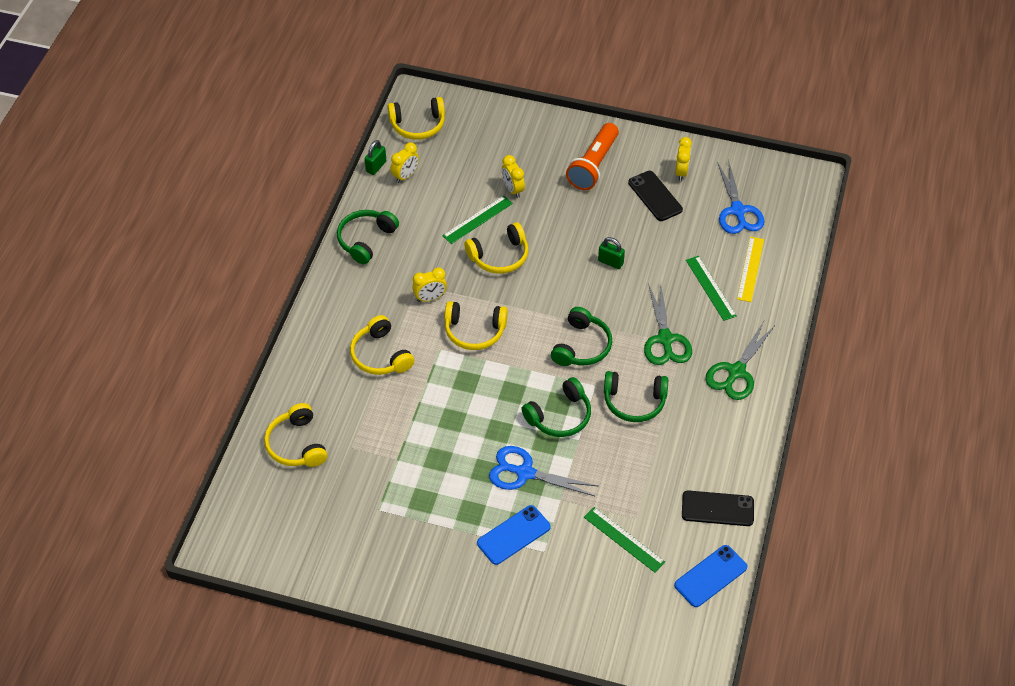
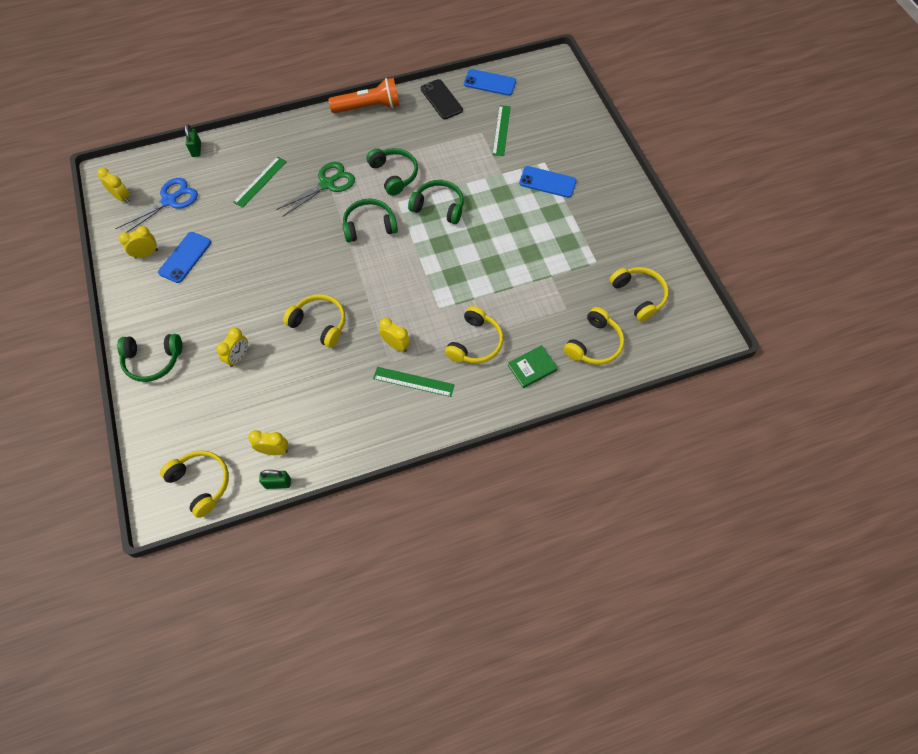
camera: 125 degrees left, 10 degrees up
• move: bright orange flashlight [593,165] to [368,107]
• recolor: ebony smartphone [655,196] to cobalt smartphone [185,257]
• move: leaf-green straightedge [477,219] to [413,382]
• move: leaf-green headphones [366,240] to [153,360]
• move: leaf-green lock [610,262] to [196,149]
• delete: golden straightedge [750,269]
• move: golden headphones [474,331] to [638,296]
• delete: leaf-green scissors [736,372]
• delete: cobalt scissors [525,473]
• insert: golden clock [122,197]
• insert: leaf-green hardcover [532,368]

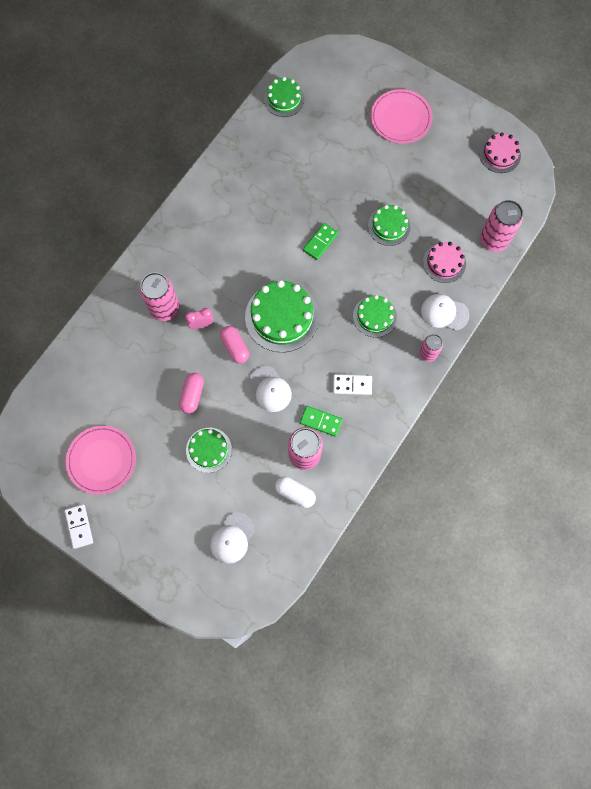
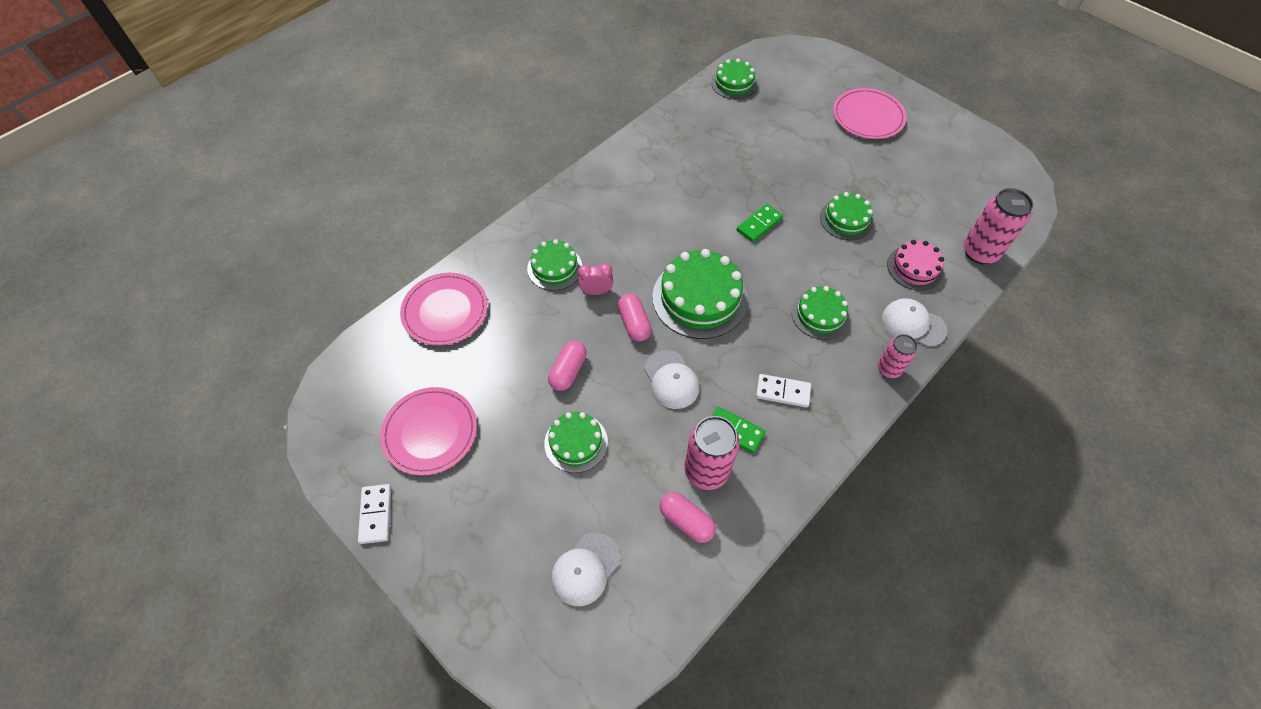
camera: 10 degrees right, 15 degrees down
• delete: rose-pink cake [500,154]
• replace: rose-pink soda can [164,308] to leaf-green cake [554,267]
• recolor: pure white pill shape [295,493] to rose-pink pill shape [686,521]
• insert: rose-pink plate [445,311]

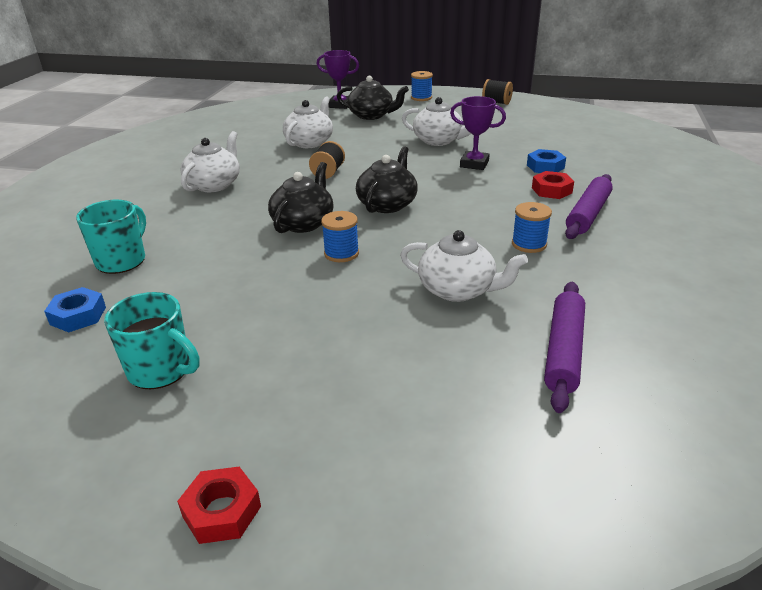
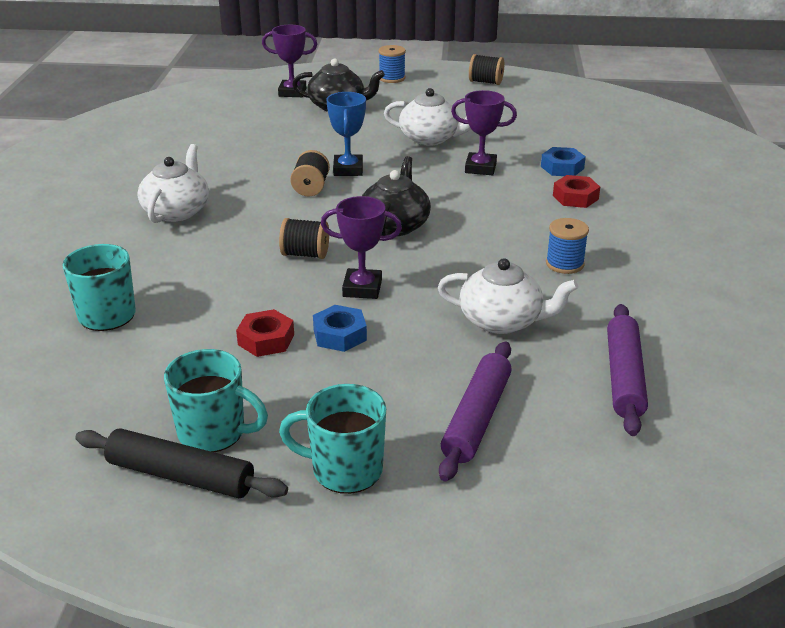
camera: 10 degrees left, 0 degrees up
• delete: pure white teapot [310,142]
• replace: ebony teapot [303,223] to ebony bobbin [305,254]
• move: purple rolling pin [588,214] to [476,418]
• replace: cobalt bobbin [341,253] to purple award cup [362,288]
• move: cobalt hex nut [78,315] to [340,335]
• move: red hex nut [221,511] to [266,340]
• insert: cobalt award cup [348,169]
• insert: teal tea mug [345,470]
• insert: ebony rolling pin [180,476]

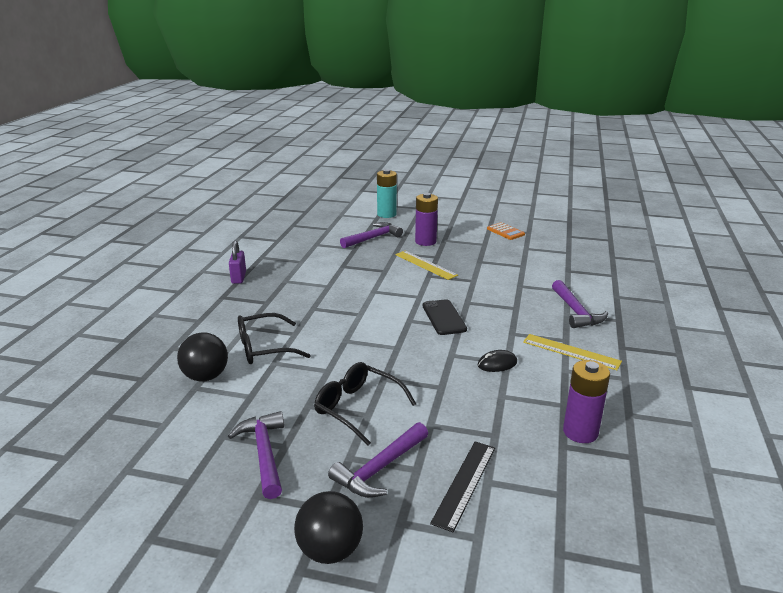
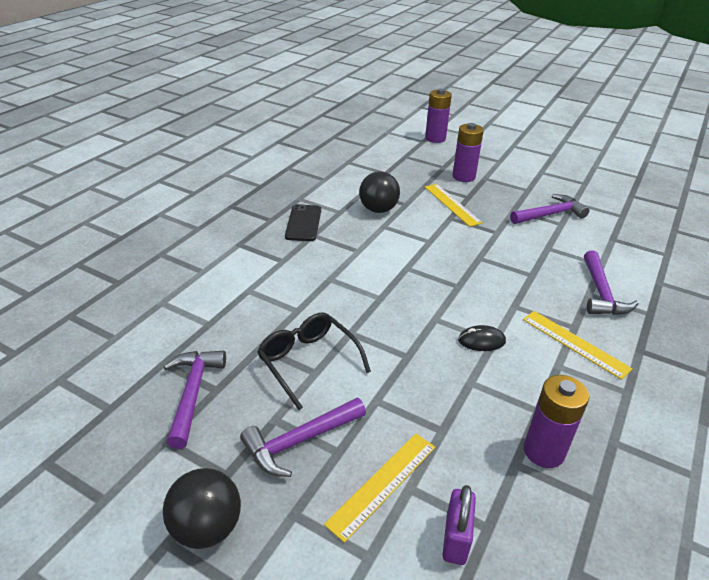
camera: 15 degrees right, 10 degrees up
• recolor: teal battery [386,214] to purple battery [435,138]
• move: purple hammer [373,238] to [550,214]
• delete: bright orange pocket calculator [505,232]
• move: purple lock [239,278] to [455,539]
• move: ebony smartphone [444,317] to [303,223]
• delete: ebony eyeglasses [264,348]
• move: ebony play ball [206,376] to [378,209]
• recolor: ebony straightedge [465,484] to golden straightedge [383,484]

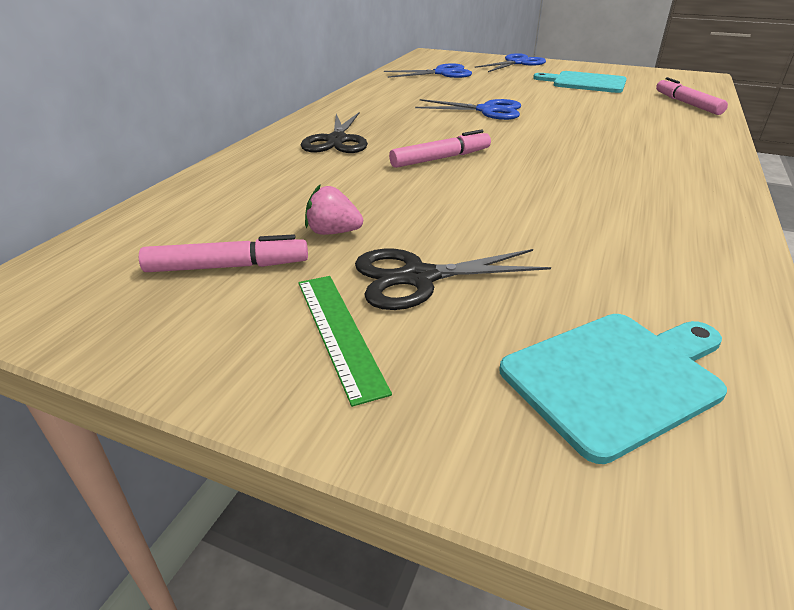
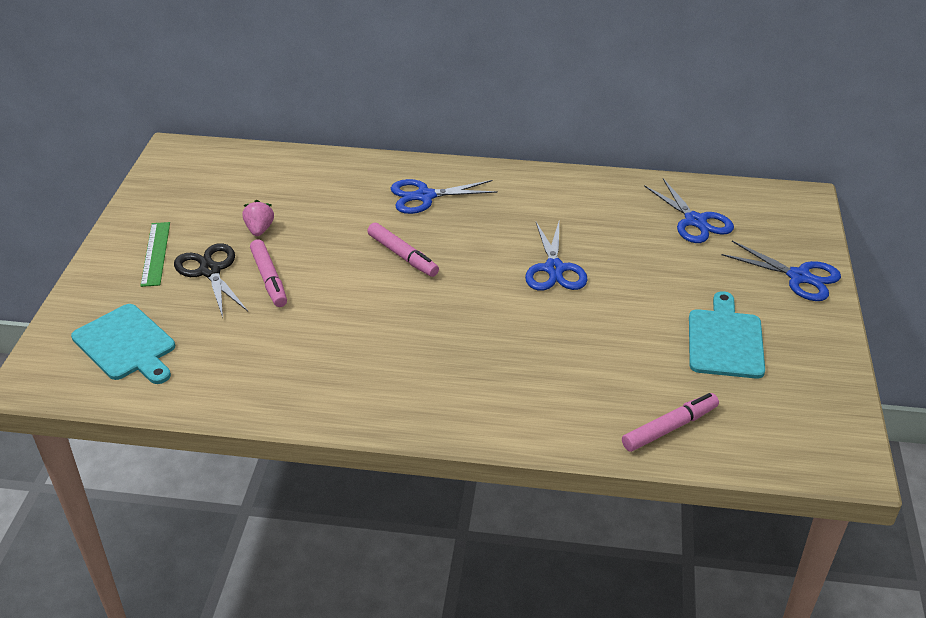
camera: 75 degrees right, 5 degrees up
• recolor: ebony scissors [337,141] to cobalt scissors [424,196]
• move: rose-pink felt pen [227,266] to [269,279]
• rotate: leaf-green straightedge [338,332] = [155,253] 60 degrees counterclockwise

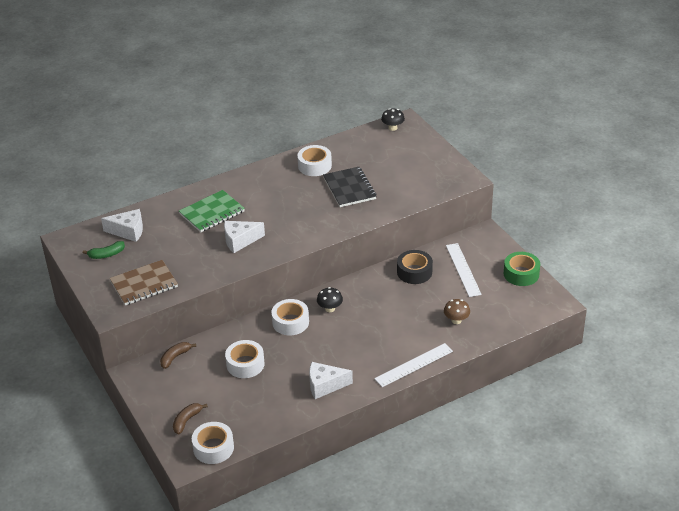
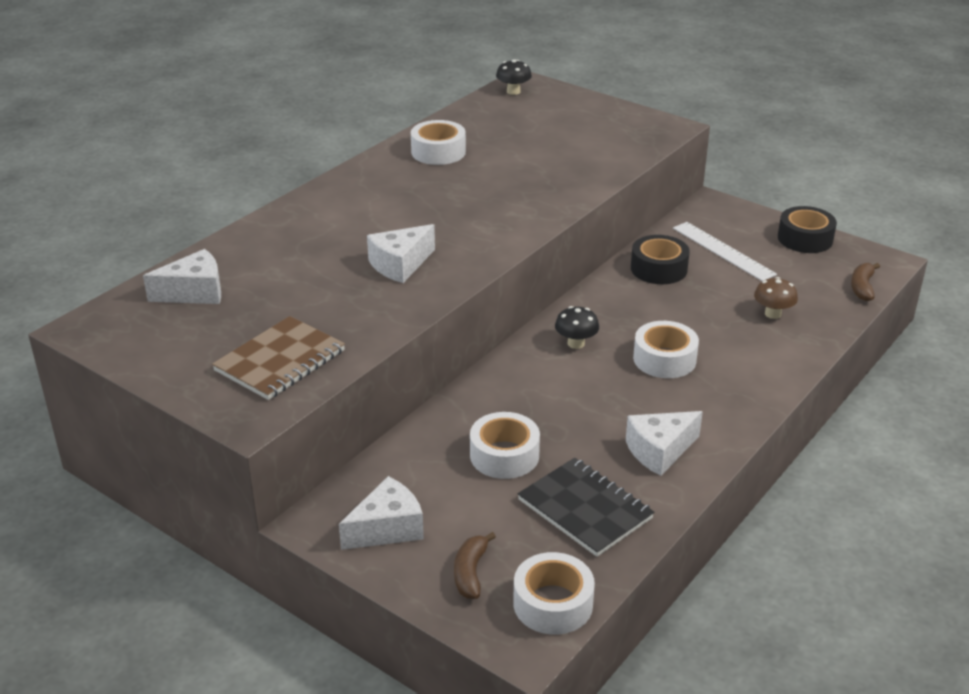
camera: 25 degrees left, 5 degrees down
• move: ebony exercise book [349,188] to [585,509]
• delete: leaf-green exercise book [212,213]
• delete: leaf-green toy banana [106,254]
• recolor: leaf-green roll of tape [521,274] to ebony roll of tape [805,239]
• move: pure white roll of tape [290,322] to [664,359]
• move: dark brown toy banana [175,357] to [862,287]
• delete: pure white straightedge [414,365]
• insert: pure white cheese wedge [387,528]

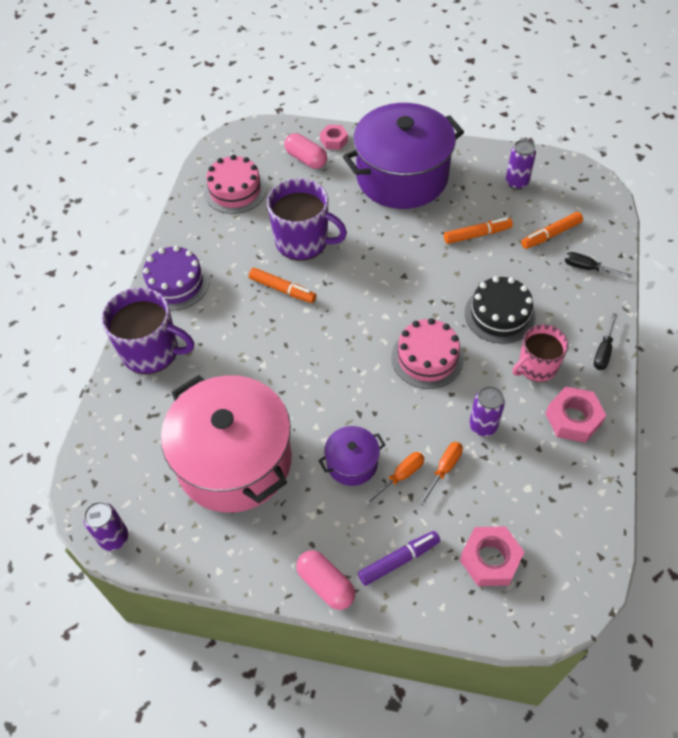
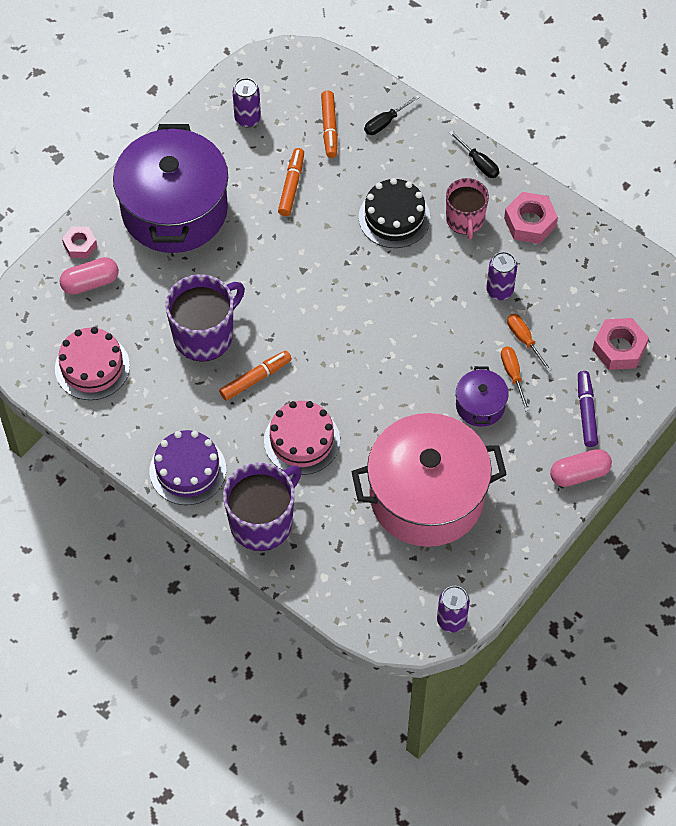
camera: 65 degrees left, 5 degrees up
• move: rose-pink cake [427,358] to [301,440]

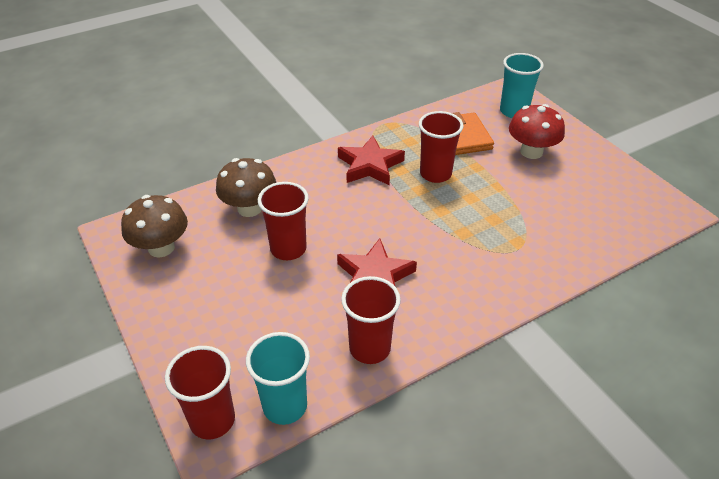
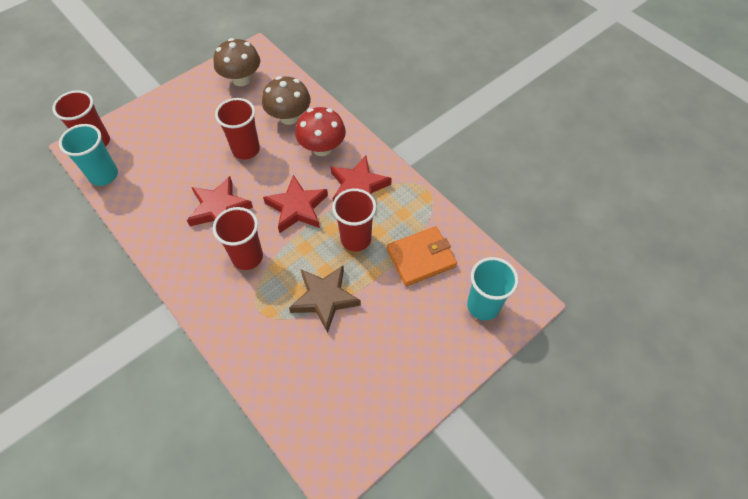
camera: 80 degrees right, 15 degrees up
• move: red mushroom [531,152] to [322,148]
• move: red cup [370,348] to [247,257]
• insert: red star [297,207]
• insert: dark brown star [325,298]

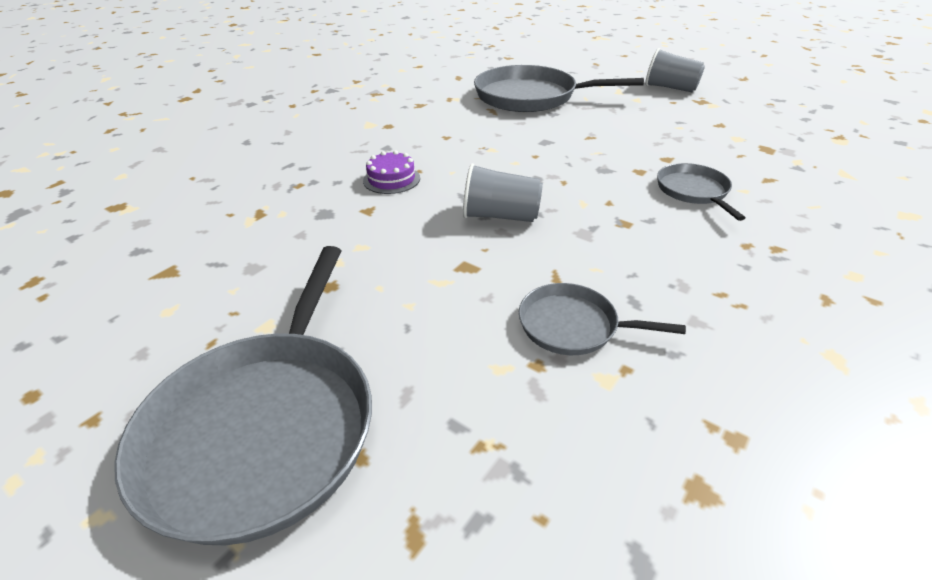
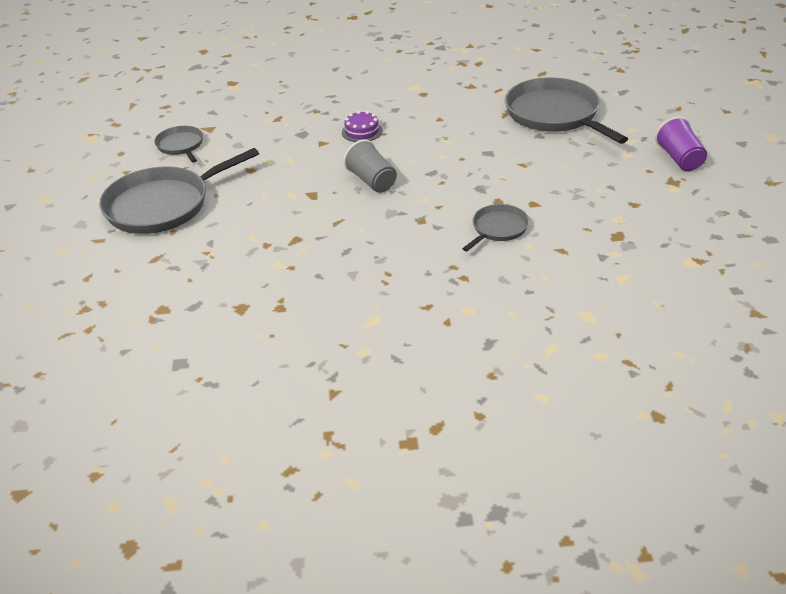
camera: 50 degrees right, 0 degrees up
• recolor: grey cup [670,88] to purple cup [679,159]
• move: grey pan [573,326] to [181,145]

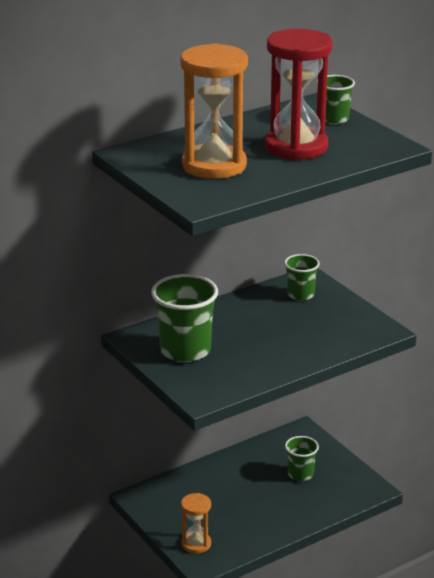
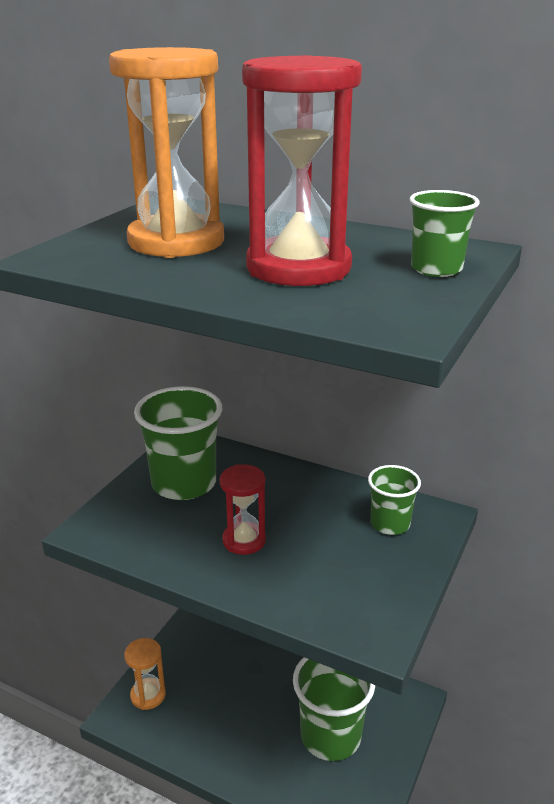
camera: 60 degrees right, 0 degrees up
• resize: leaf-green cup [300,474] = [330,736] x1.75
• insert: red sandglass [244,540]

